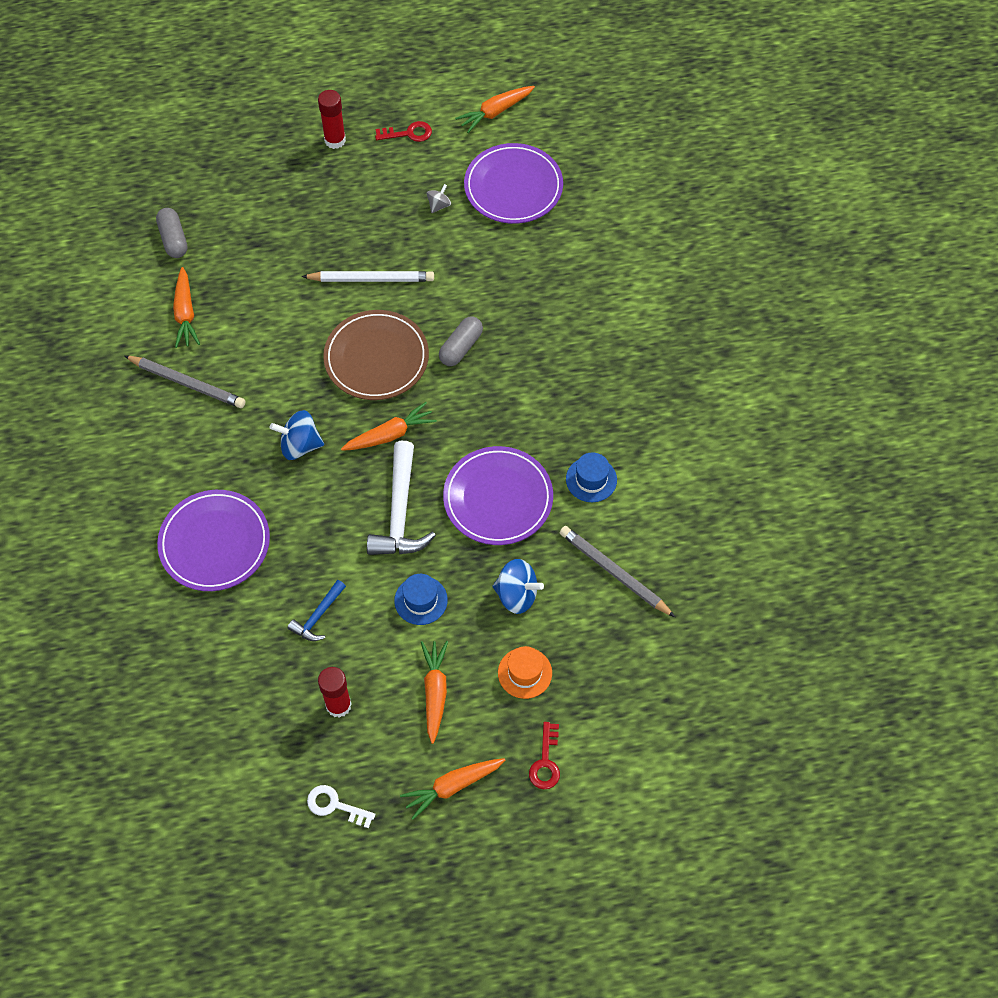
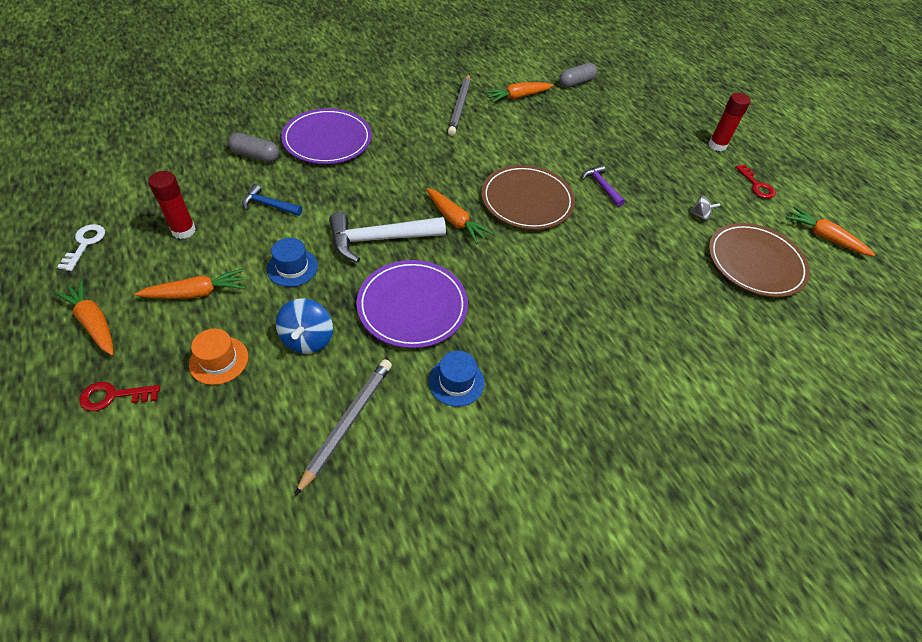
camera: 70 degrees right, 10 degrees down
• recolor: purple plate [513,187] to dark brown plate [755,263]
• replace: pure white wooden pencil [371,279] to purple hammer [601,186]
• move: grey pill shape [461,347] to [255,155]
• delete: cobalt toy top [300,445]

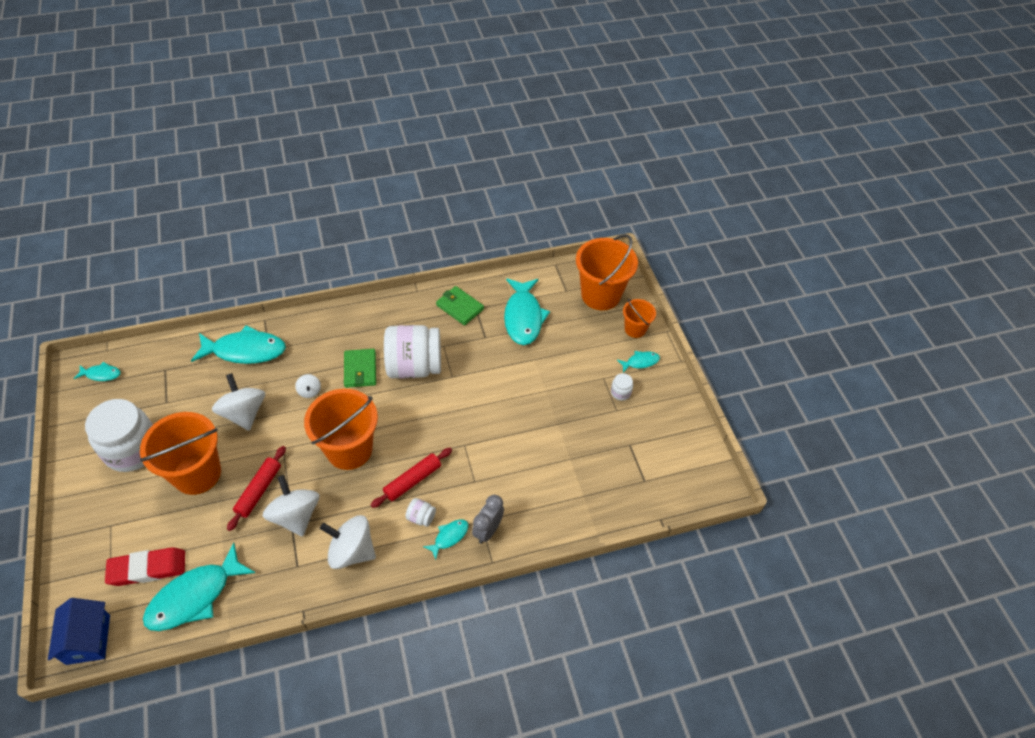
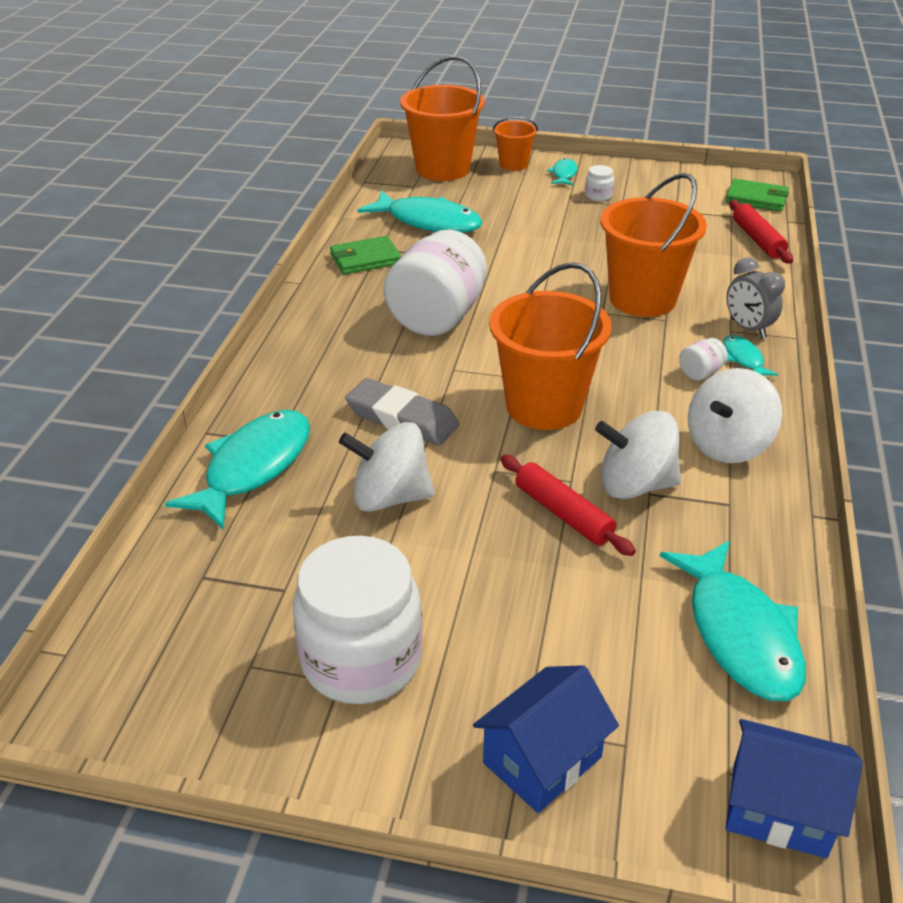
camera: 60 degrees left, 15 degrees down
• move: leaf-green wallet [360,370] to [756,199]
• delete: teal toy fish [101,374]
• replace: pure white toy top [309,391] to grey eraser [402,418]
• move: bright orange sand bucket [197,473] to [642,299]
• move: red rolling pin [412,480] to [757,239]
• delete: red eraser [147,568]
• insert: cobalt house [542,760]

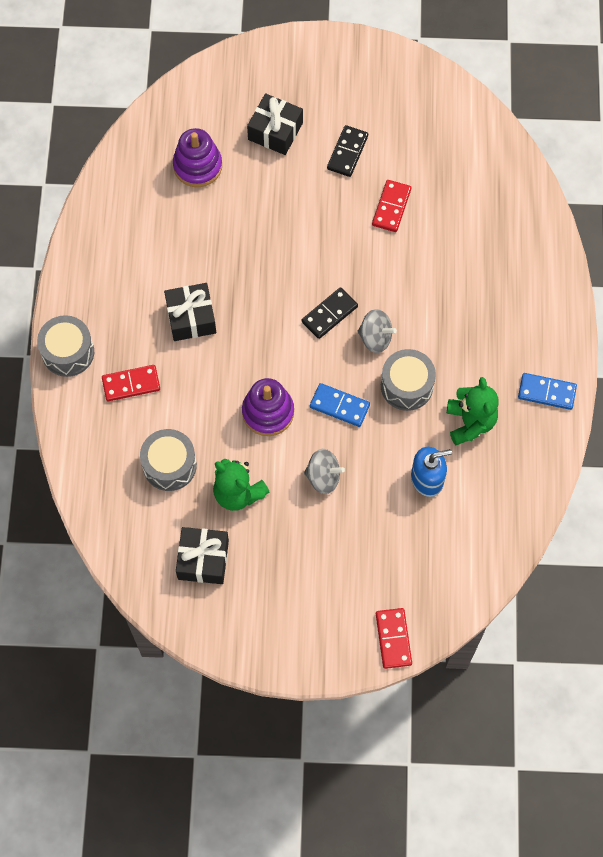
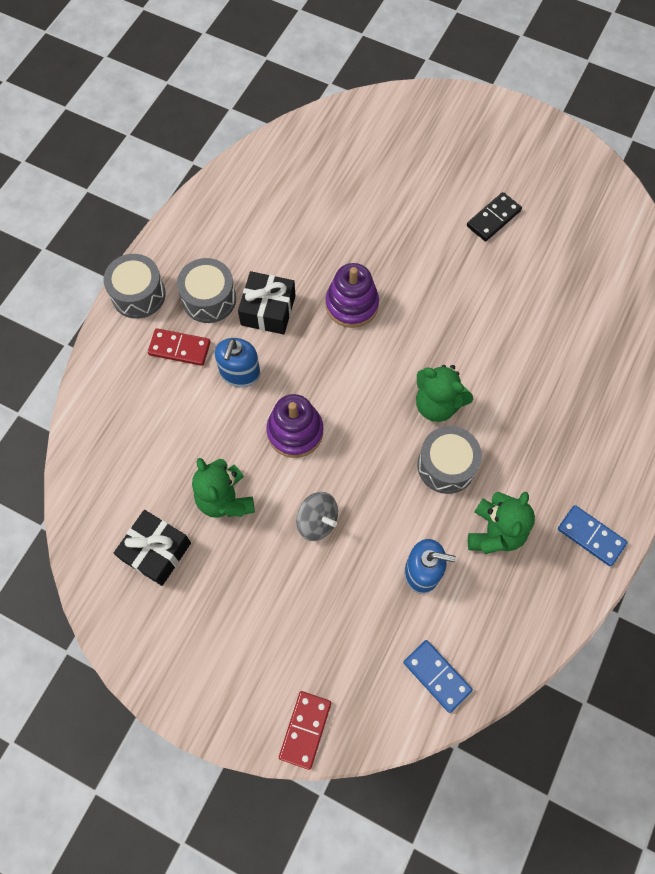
camera: 25 degrees right, 0 degrees up
• delete: ebony wrapped gift [275,131]
• move: purple ring stacker [197,166] to [352,304]
• delete: red domino piece [391,207]
• delete: ebony domino piece [329,314]
• replace: grey toy top [375,338] to leaf-green teddy bear [437,404]
• move: cobalt domino piece [339,406] to [437,676]
• move: grey snare drum [169,465] to [209,299]
• insert: cobalt pump bottle [240,373]

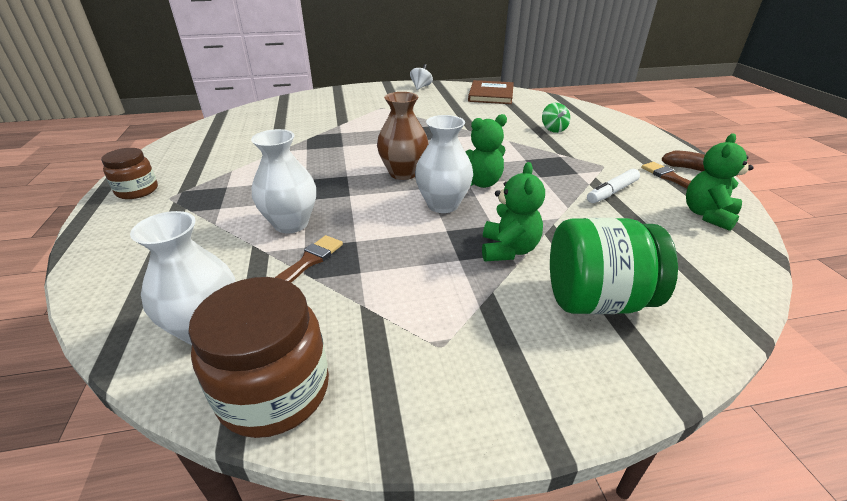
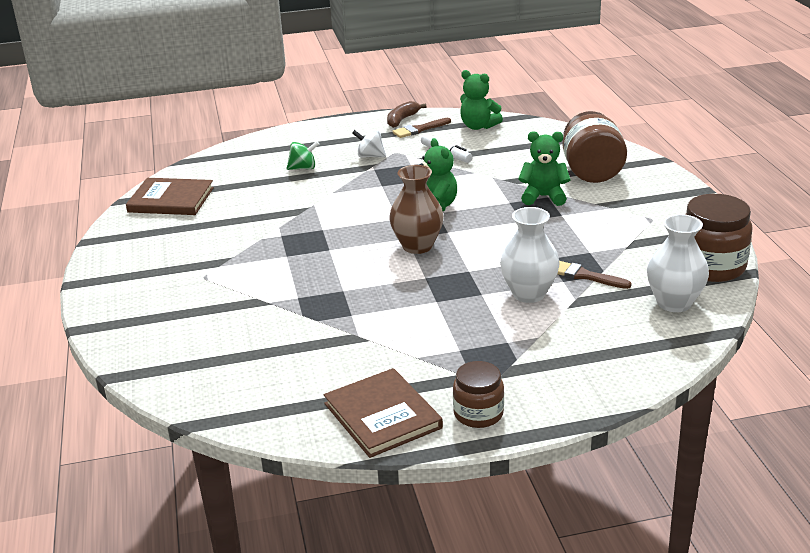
camera: 90 degrees left, 5 degrees down
• move: pure white toy top [421,87] to [370,156]
• delete: pure white tall vase [443,205]
• recolor: leaf-green jam jar [596,300] to dark brown jam jar [591,172]
• insert: dark brown hardcover [382,416]

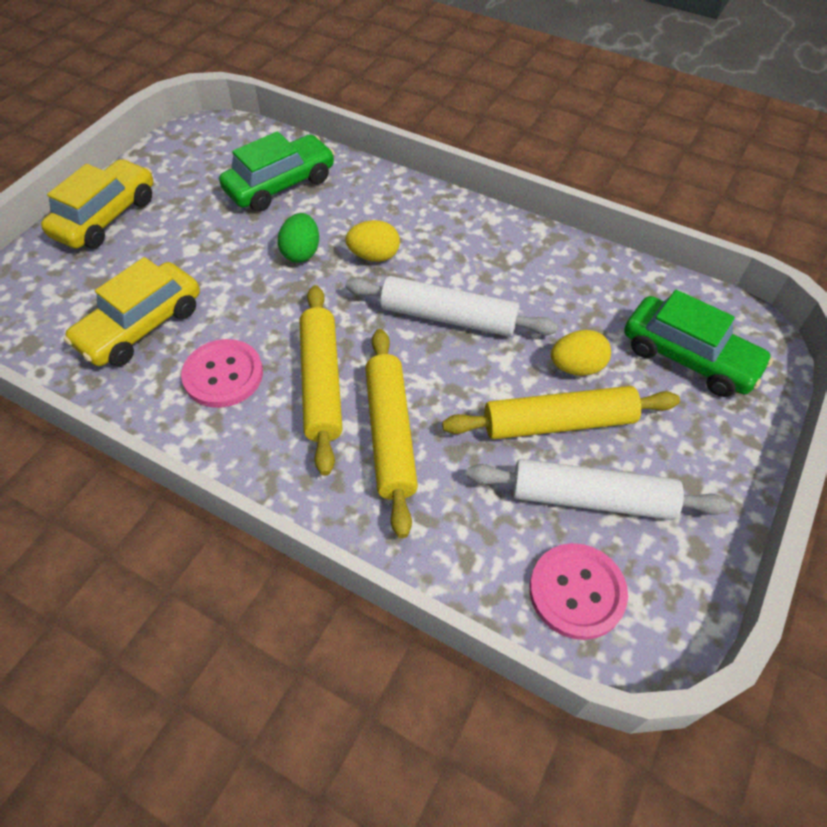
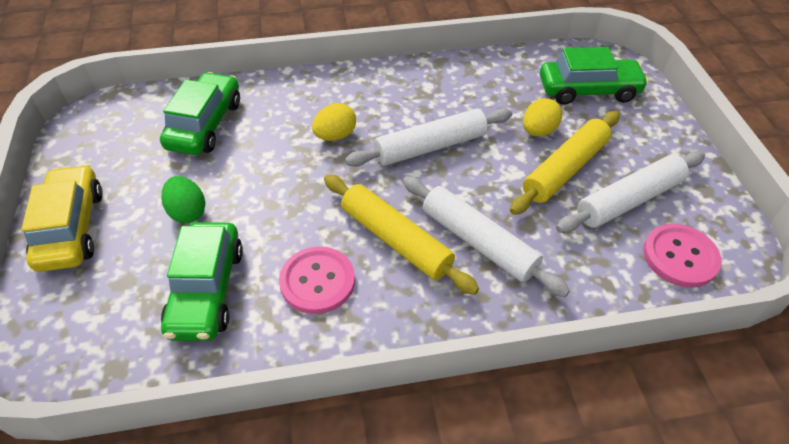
camera: 40 degrees left, 5 degrees down
• move: leaf-green egg shape [301,252] to [187,212]
• recolor: golden toy car [141,326] to leaf-green toy car [207,290]
• recolor: golden rolling pin [390,434] to pure white rolling pin [478,242]

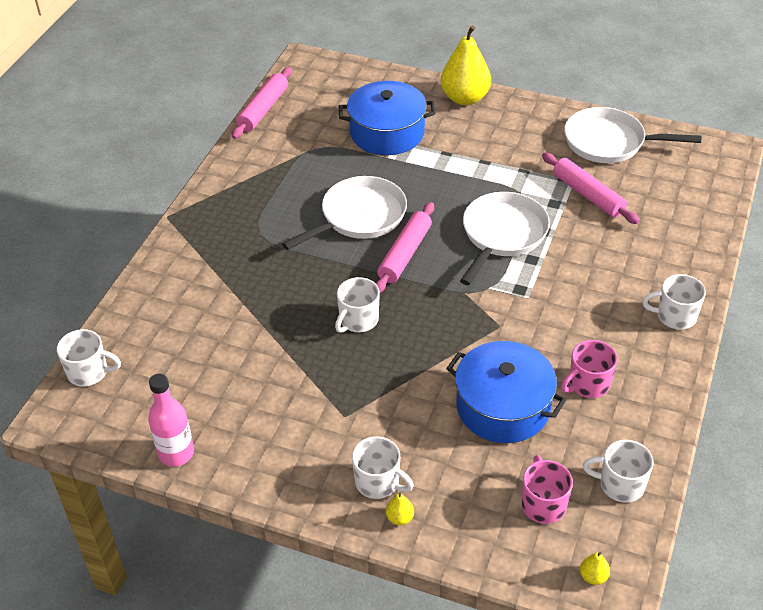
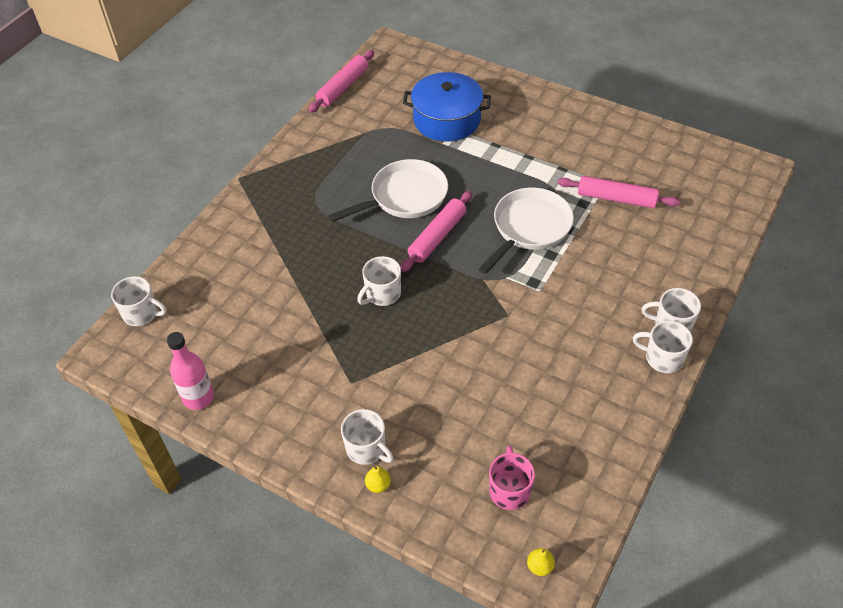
camera: 10 degrees right, 5 degrees up
• delete: golden toy pear [465,98]
• delete: pure white pan [610,142]
• rotate: rose-pink rolling pin [588,195] = [616,198] 45 degrees counterclockwise
• delete: rose-pink tea mug [588,384]
• delete: cobalt stockpot [503,406]
• move: pure white tea mug [620,484] to [663,358]

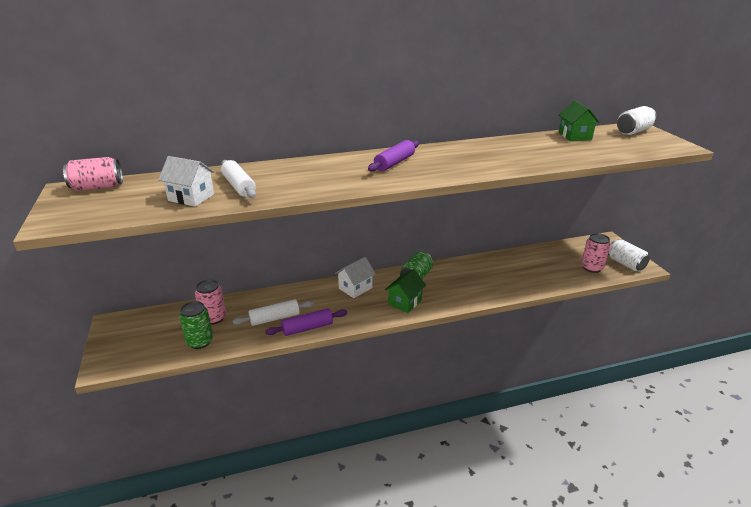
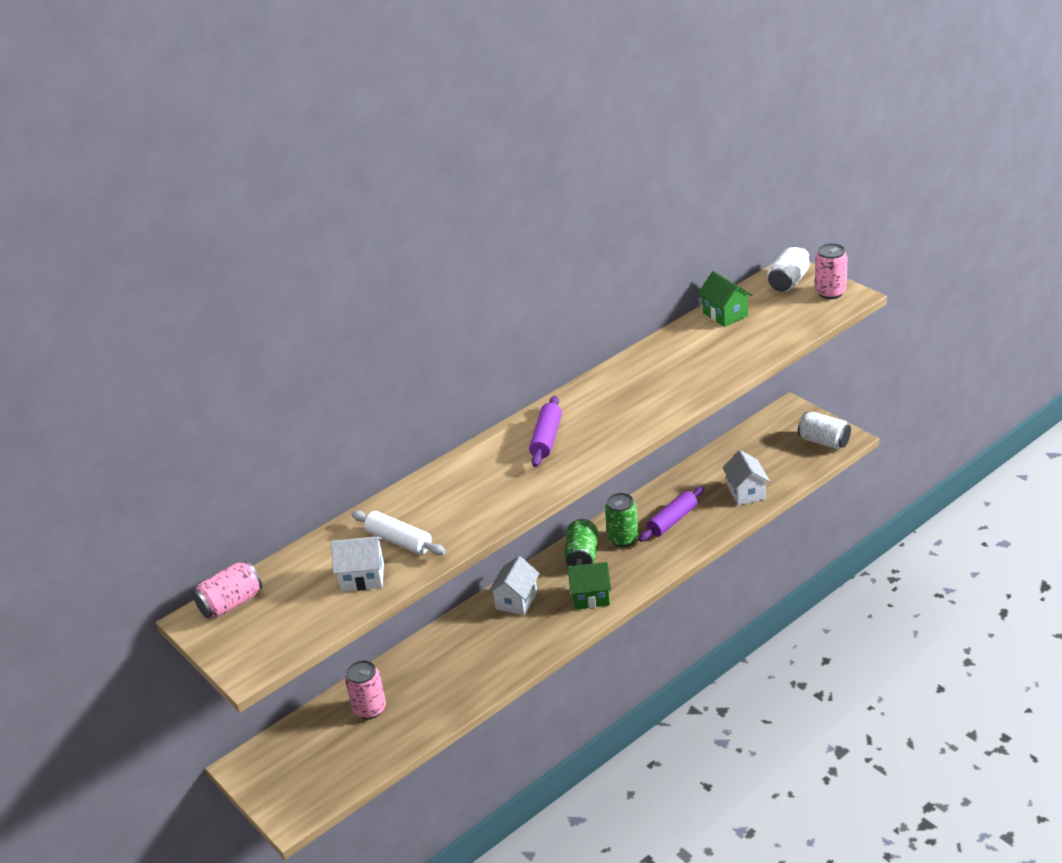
camera: 20 degrees left, 5 degrees up
• move: rose-pink soda can [592,268] to [830,292]
• rotate: leaf-green house [405,302] = [590,596] 75 degrees clockwise
• delete: pure white rolling pin [275,318]
• move: leaf-green soda can [200,341] to [623,539]
• move: purple rolling pin [307,328] to [672,520]
• insert: pure white house [746,492]

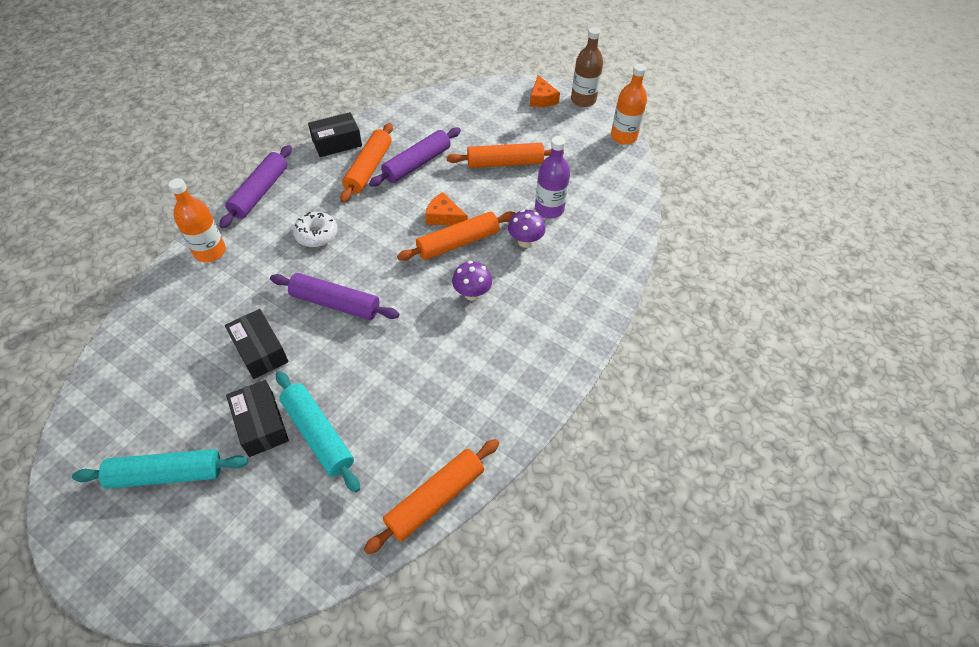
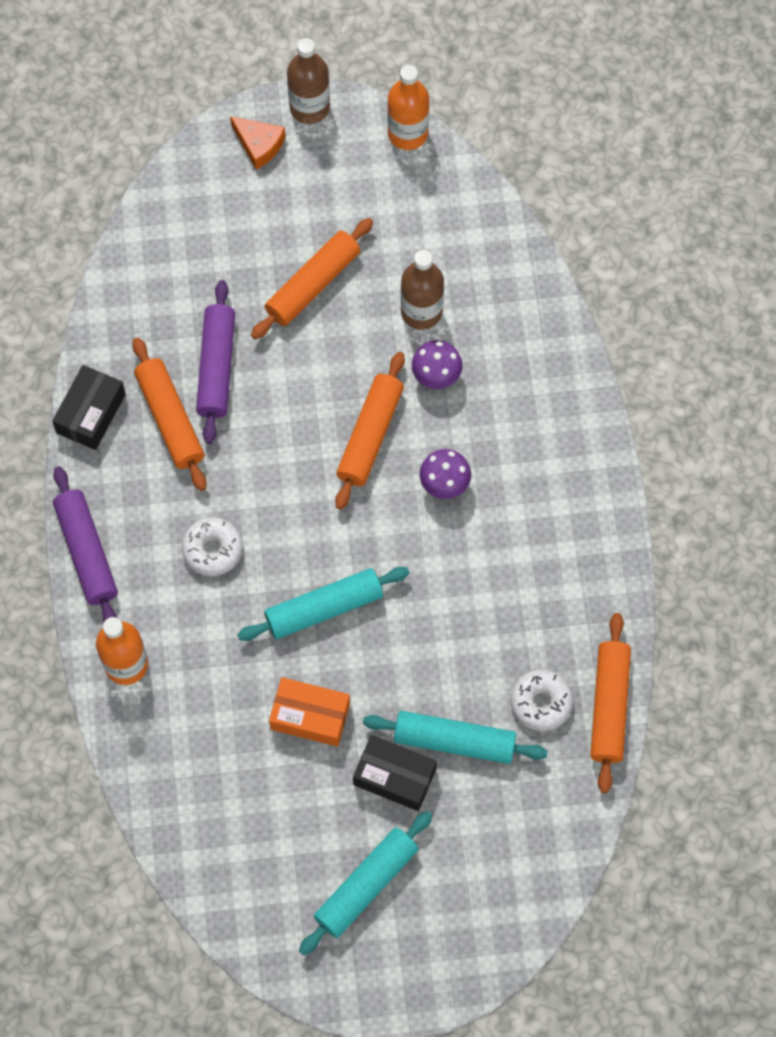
camera: 40 degrees left, 15 degrees up
• recolor: purple flask [549,209] to dark brown flask [421,312]
• delete: bright orange cheese wedge [444,217]
• recolor: purple rolling pin [335,303] to teal rolling pin [324,608]
• recolor: ebony parcel [260,350] to bright orange parcel [310,716]
• insert: pure white doughnut [541,703]

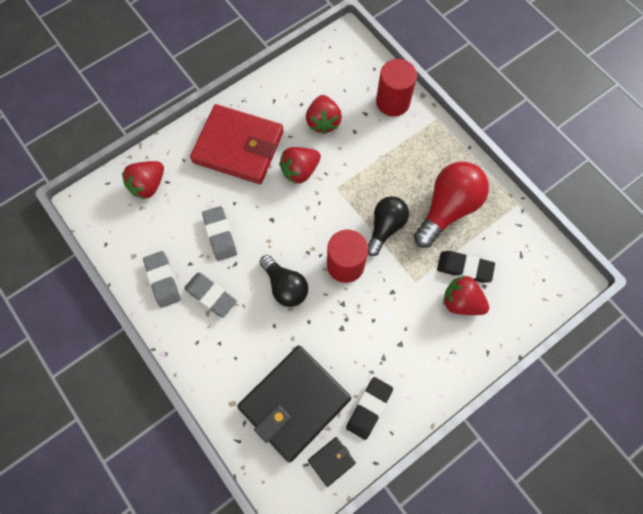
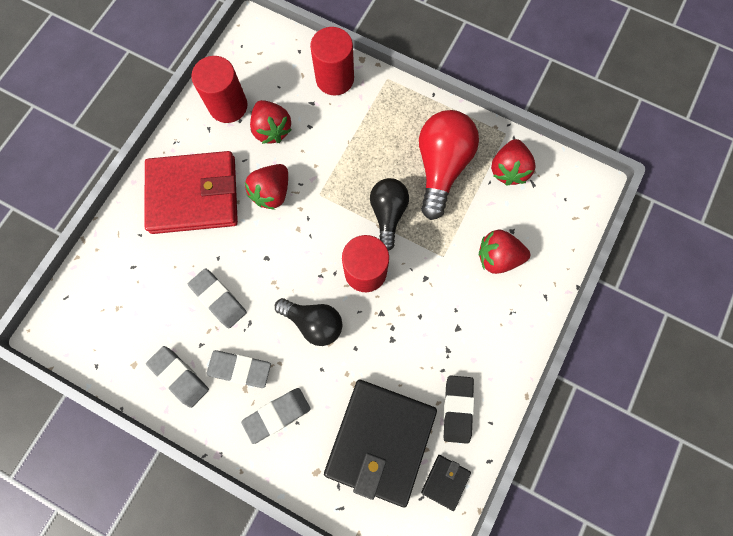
camera: 25 degrees left, 5 degrees up
• move: red strawberry [148,185] to [508,170]
• delete: ebony eraser [464,268]
• insert: red cylinder shape [228,106]
• insert: grey eraser [277,414]

